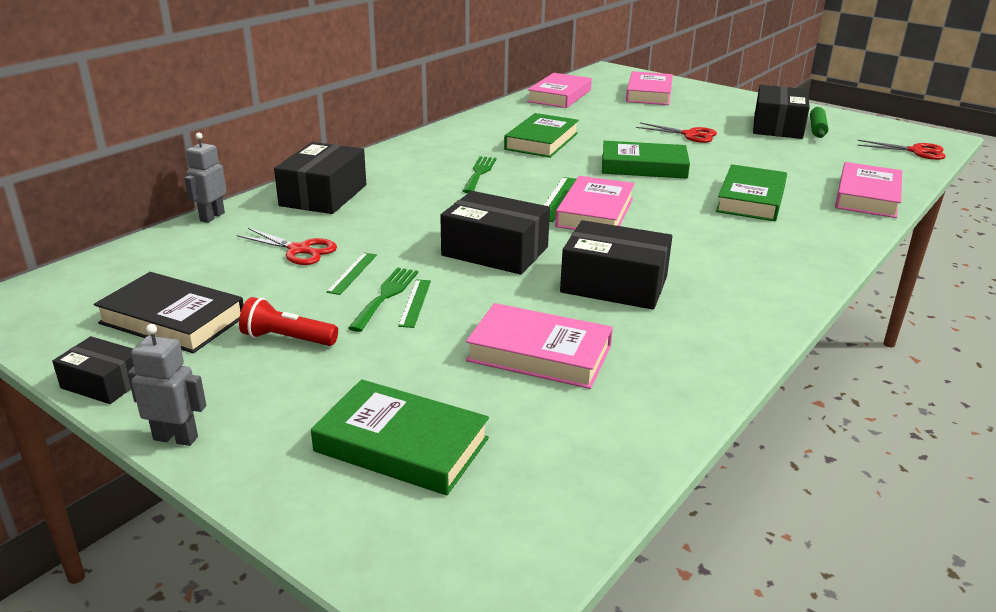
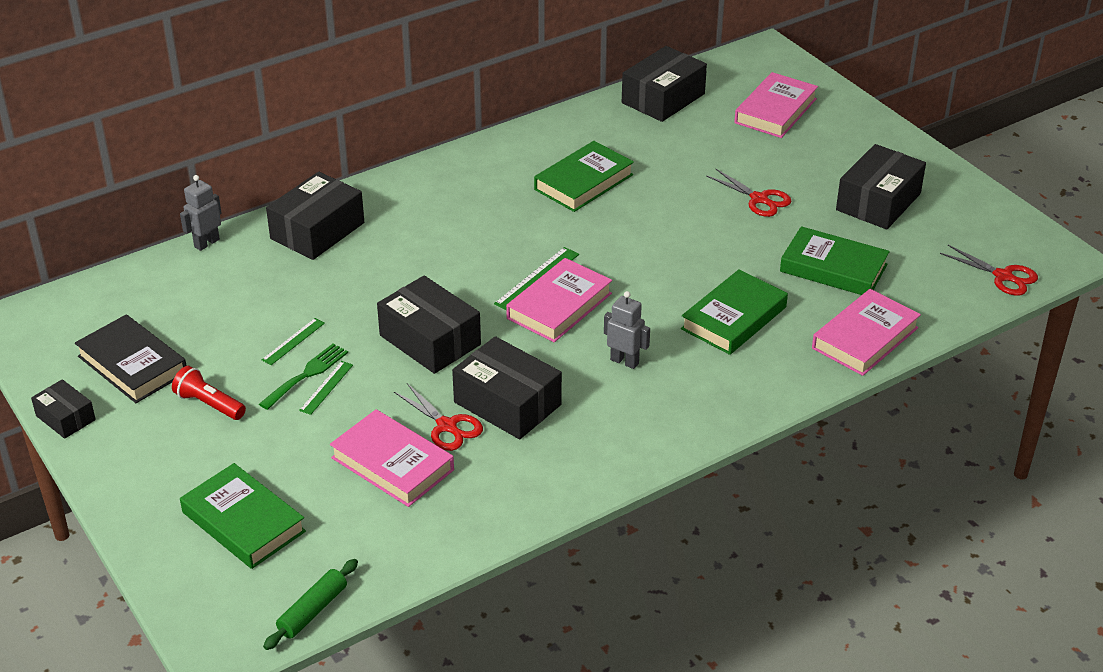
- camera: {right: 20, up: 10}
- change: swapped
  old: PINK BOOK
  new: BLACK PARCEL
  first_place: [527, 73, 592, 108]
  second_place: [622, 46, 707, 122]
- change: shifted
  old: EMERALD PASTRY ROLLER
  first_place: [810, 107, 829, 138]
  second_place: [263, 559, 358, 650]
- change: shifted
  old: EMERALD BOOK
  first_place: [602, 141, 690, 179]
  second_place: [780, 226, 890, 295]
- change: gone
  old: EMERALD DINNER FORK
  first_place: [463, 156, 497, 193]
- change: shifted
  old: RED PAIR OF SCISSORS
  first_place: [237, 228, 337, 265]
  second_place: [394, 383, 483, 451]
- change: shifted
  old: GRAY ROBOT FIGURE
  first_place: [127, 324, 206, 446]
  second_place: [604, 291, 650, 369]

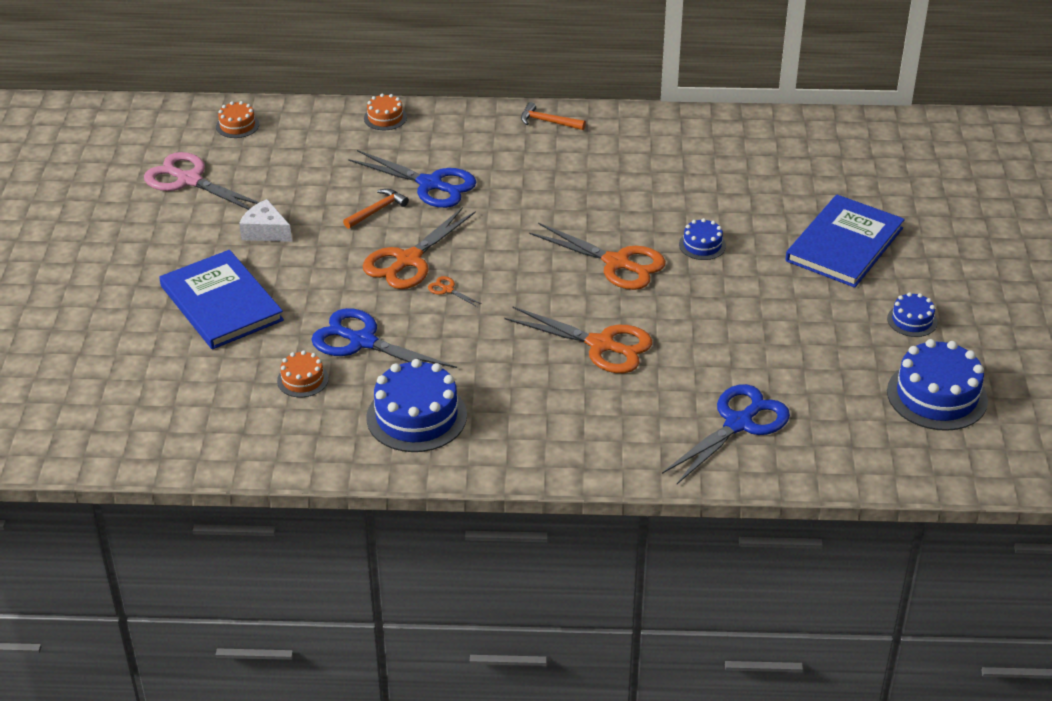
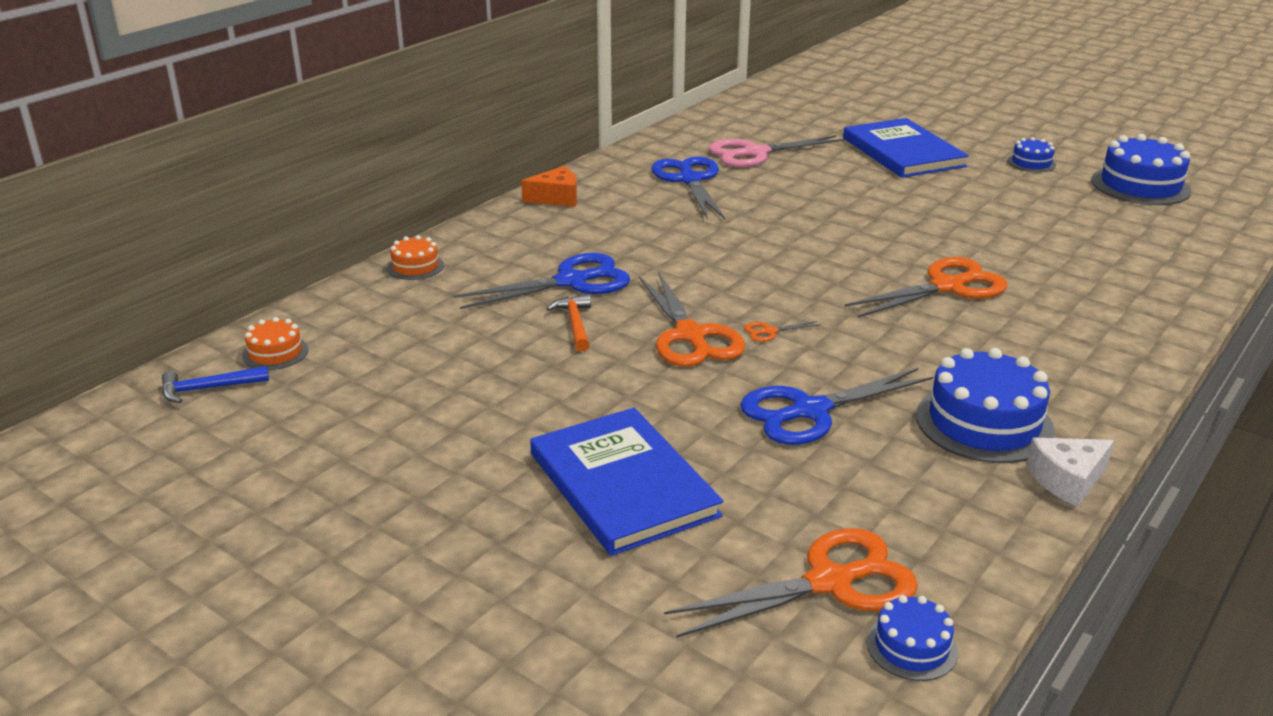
- camera: {right: -55, up: -10}
- change: swapped
  old: ORANGE CARPENTER'S HAMMER
  new: ORANGE CHEESE WEDGE
  first_place: [521, 102, 586, 130]
  second_place: [521, 166, 577, 207]
- change: shifted
  old: PINK PAIR OF SCISSORS
  first_place: [144, 152, 259, 210]
  second_place: [709, 135, 844, 168]
- change: shifted
  old: WHITE CHEESE WEDGE
  first_place: [239, 199, 292, 242]
  second_place: [1026, 438, 1114, 507]
- change: shifted
  old: ROYAL BLUE GATEAU
  first_place: [679, 218, 726, 260]
  second_place: [866, 595, 958, 681]
- change: shifted
  old: ORANGE PAIR OF SCISSORS
  first_place: [529, 223, 666, 290]
  second_place: [664, 528, 918, 638]
- change: rotated
  old: ROYAL BLUE BOOK
  first_place: [160, 250, 284, 349]
  second_place: [530, 408, 723, 556]
  degrees: 60
- change: gone
  old: ORANGE GATEAU
  first_place: [277, 350, 329, 397]
- change: shifted
  old: ROYAL BLUE PAIR OF SCISSORS
  first_place: [662, 384, 790, 484]
  second_place: [651, 156, 725, 220]
- change: new
  new: ROYAL BLUE CARPENTER'S HAMMER
  second_place: [162, 366, 269, 403]

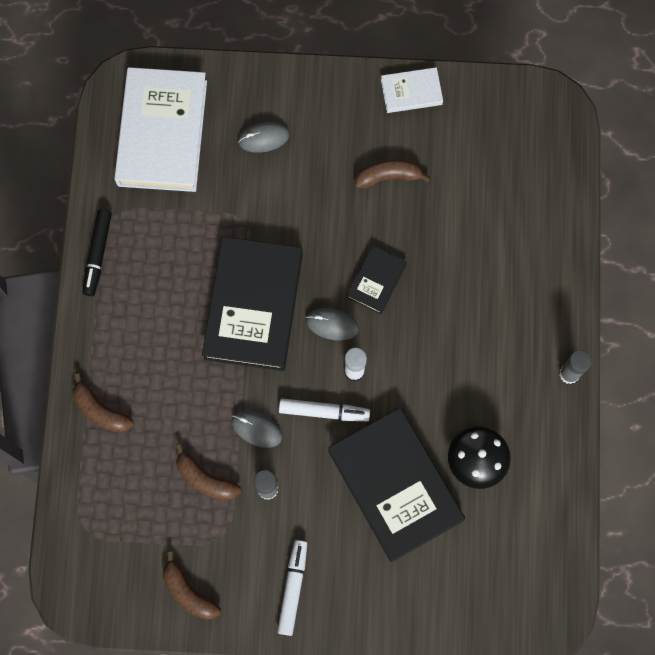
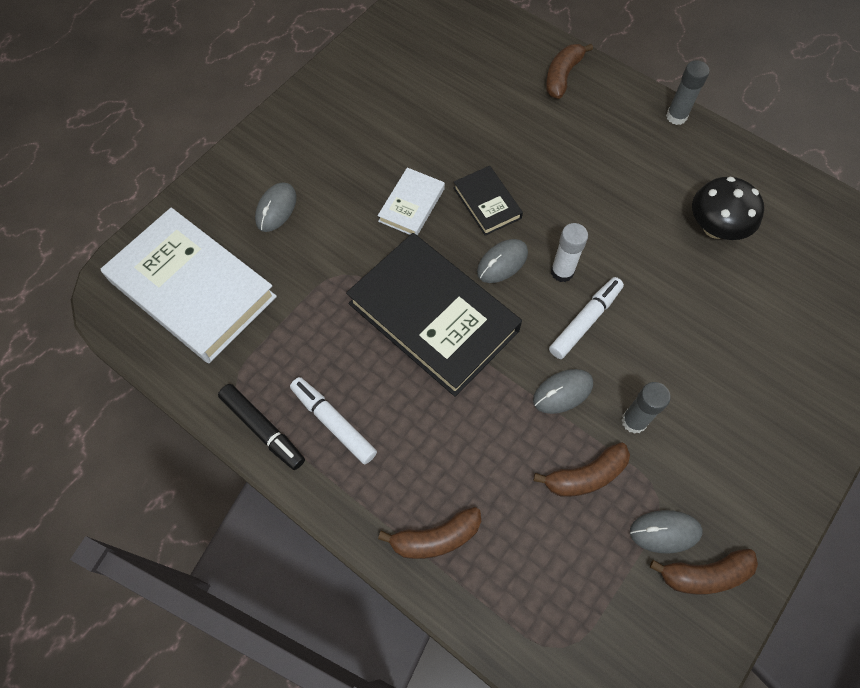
- camera: {right: -55, up: -10}
- change: shifted
  old: WHITE BOOK
  first_place: [381, 67, 443, 113]
  second_place: [378, 168, 445, 236]
- change: shifted
  old: BROWN BANANA
  first_place: [355, 159, 431, 188]
  second_place: [546, 44, 593, 99]
- change: gone
  old: BLACK BOOK
  first_place: [328, 408, 465, 562]
- change: shifted
  old: WHITE MARKER
  first_place: [277, 540, 307, 636]
  second_place: [290, 377, 377, 464]
- change: new
  new: GRAY PC MOUSE
  second_place: [630, 510, 703, 554]

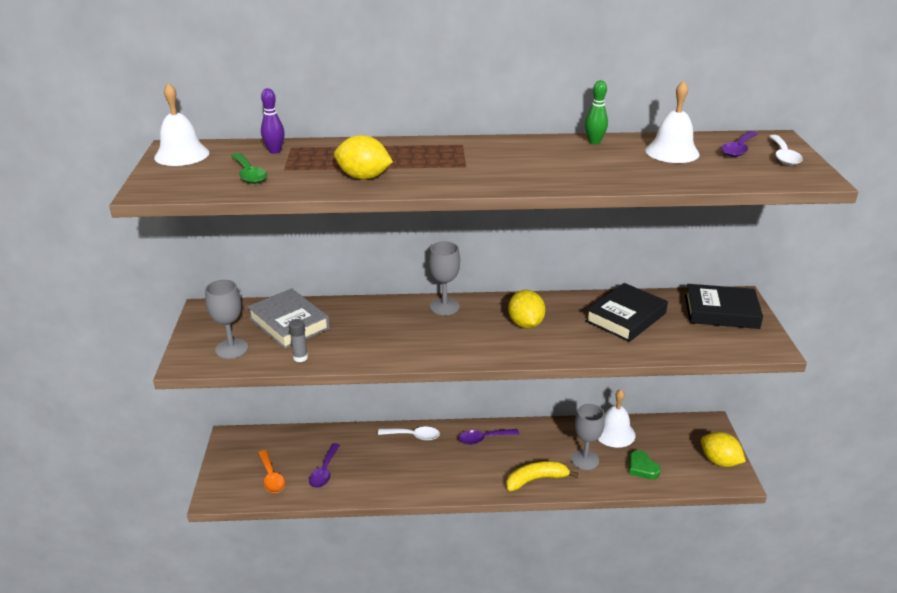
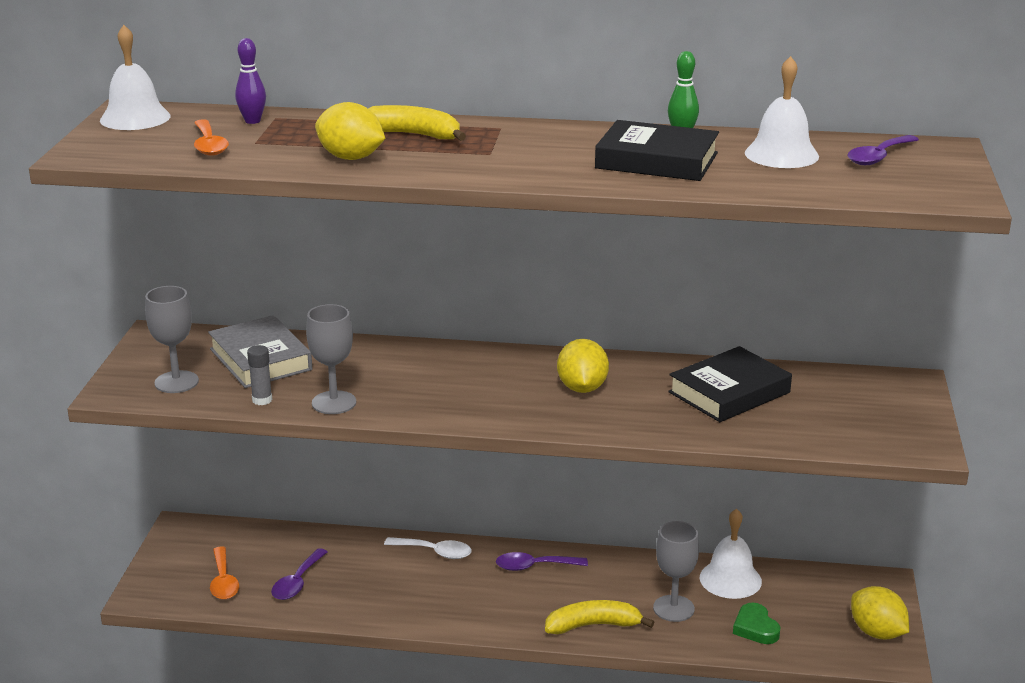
- camera: {right: 10, up: -5}
- change: gone
  old: WHITE TEASPOON
  first_place: [769, 135, 803, 165]
- change: repainted
  old: EMERALD TEASPOON
  new: ORANGE TEASPOON
  first_place: [231, 153, 267, 184]
  second_place: [194, 119, 229, 156]
- change: shifted
  old: GRAY WINE GLASS
  first_place: [429, 241, 460, 315]
  second_place: [306, 304, 356, 414]
- change: shifted
  old: BLACK BOOK
  first_place: [685, 284, 763, 329]
  second_place: [595, 120, 719, 181]
- change: new
  new: GOLDEN BANANA
  second_place: [368, 105, 466, 141]

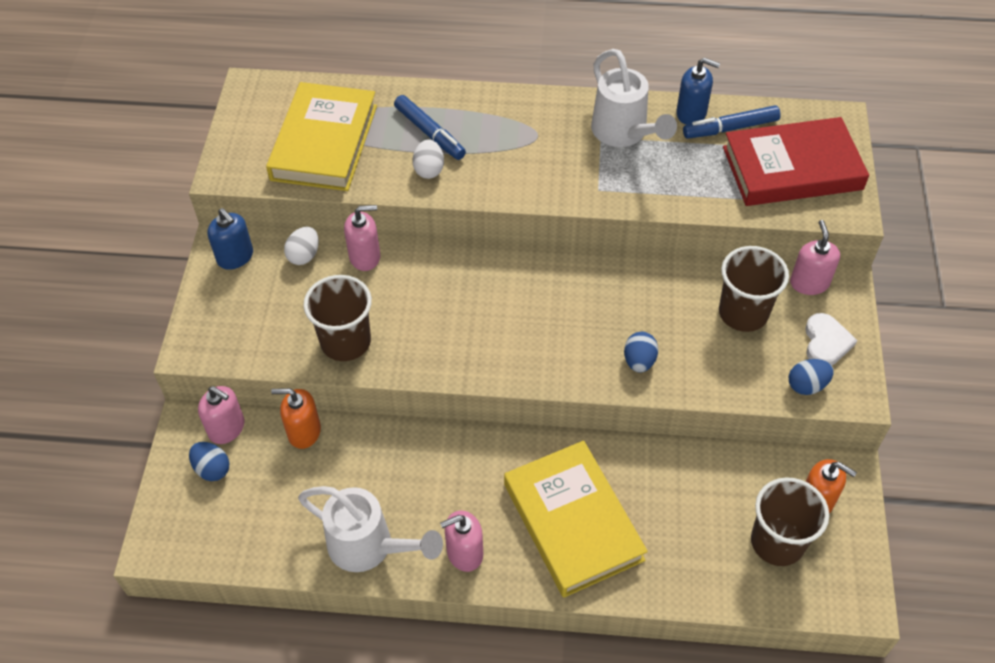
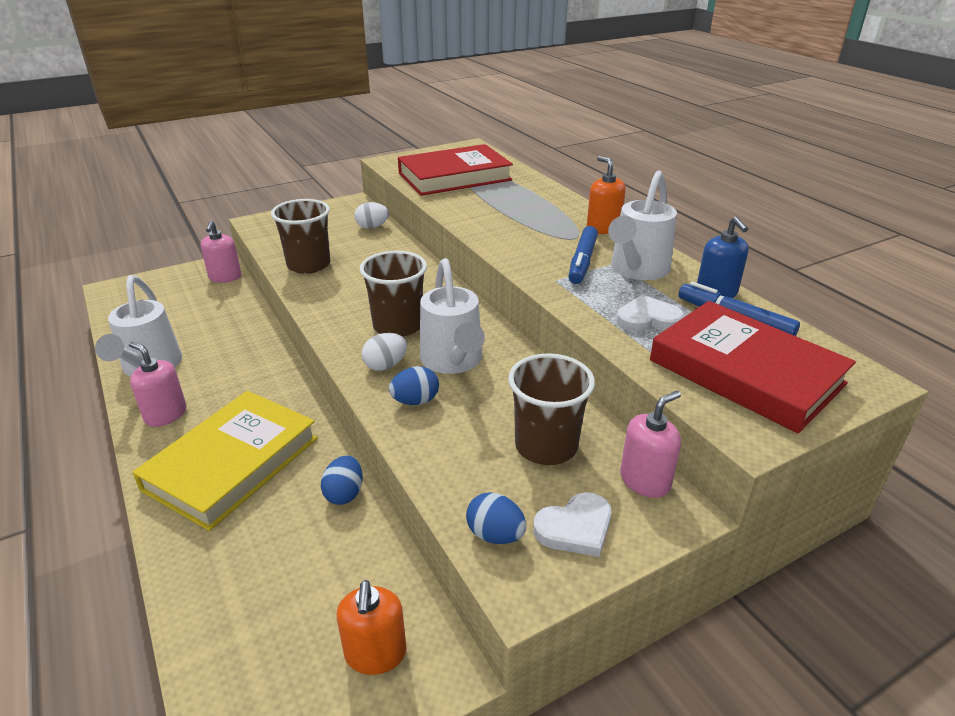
- camera: {right: 55, up: -20}
- change: repainted
  old: GOLDEN BOOK
  new: RED BOOK
  first_place: [266, 82, 377, 191]
  second_place: [398, 144, 513, 196]
- change: shifted
  old: ROYAL BLUE MARKER
  first_place: [394, 95, 466, 160]
  second_place: [568, 226, 598, 284]
- change: shifted
  old: WHITE EGG
  first_place: [412, 139, 444, 179]
  second_place: [362, 333, 407, 371]
- change: gone
  old: PINK PUMP BOTTLE
  first_place: [344, 205, 380, 271]
- change: gone
  old: ROYAL BLUE PUMP BOTTLE
  first_place: [207, 208, 253, 270]
- change: shifted
  old: ORANGE PUMP BOTTLE
  first_place: [271, 388, 321, 449]
  second_place: [587, 156, 625, 234]
- change: shifted
  old: ROYAL BLUE EGG
  first_place: [189, 442, 230, 481]
  second_place: [321, 455, 363, 505]
- change: shifted
  old: BROWN BEAKER
  first_place: [751, 477, 829, 566]
  second_place: [360, 251, 427, 337]
- change: new
  new: WHITE WATERING CAN
  second_place: [420, 258, 485, 374]
- change: new
  new: WHITE LOVE HEART
  second_place: [617, 295, 684, 332]

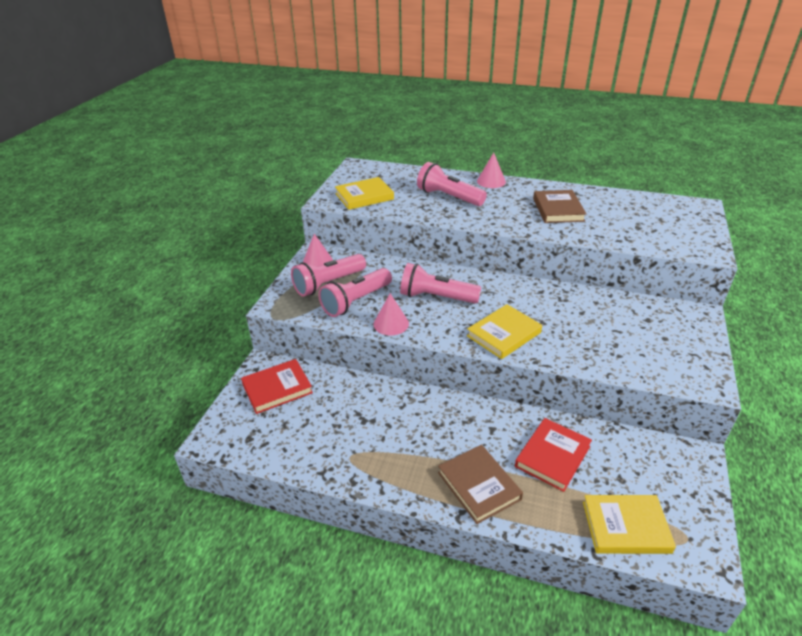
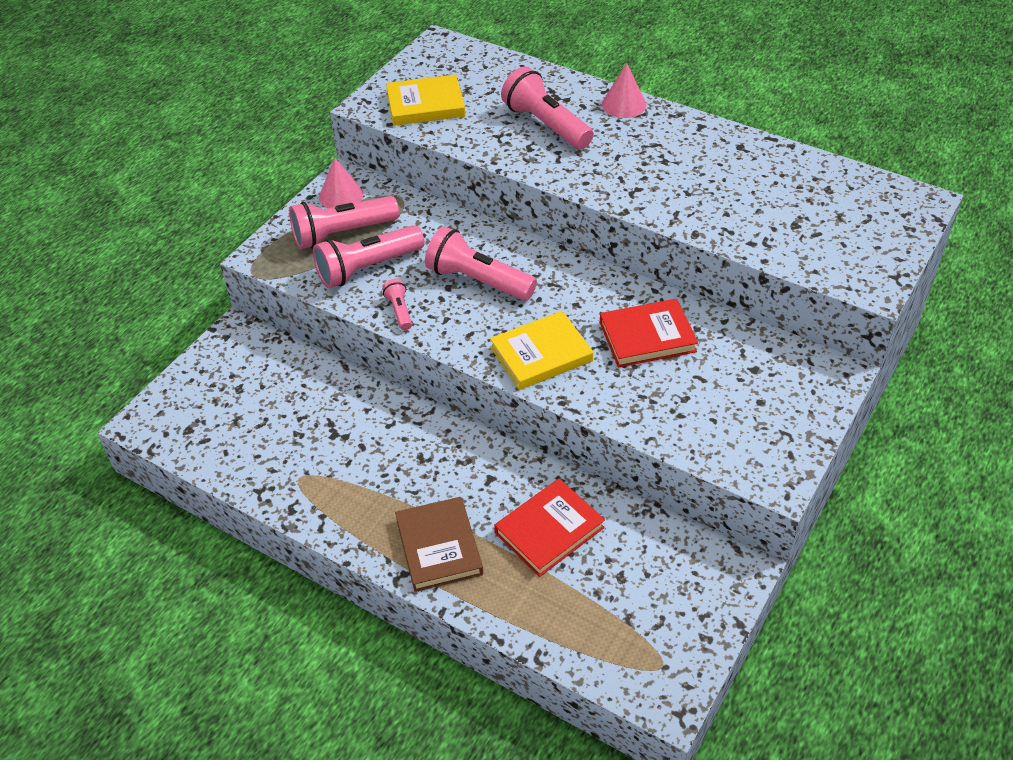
- camera: {right: 15, up: 10}
- change: gone
  old: BROWN BOOK
  first_place: [533, 190, 587, 223]
- change: swapped
  old: PINK CONE SHAPE
  new: PINK POCKET TORCH
  first_place: [374, 293, 409, 336]
  second_place: [382, 279, 412, 330]
- change: shifted
  old: RED BOOK
  first_place: [241, 359, 313, 414]
  second_place: [600, 299, 698, 368]
- change: gone
  old: GOLDEN BOOK
  first_place: [583, 495, 676, 554]

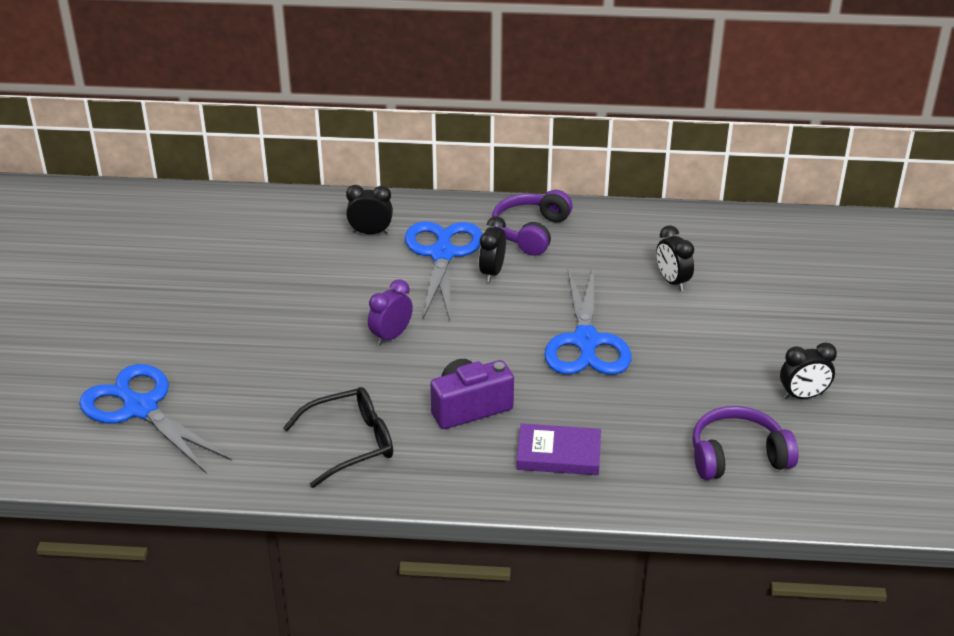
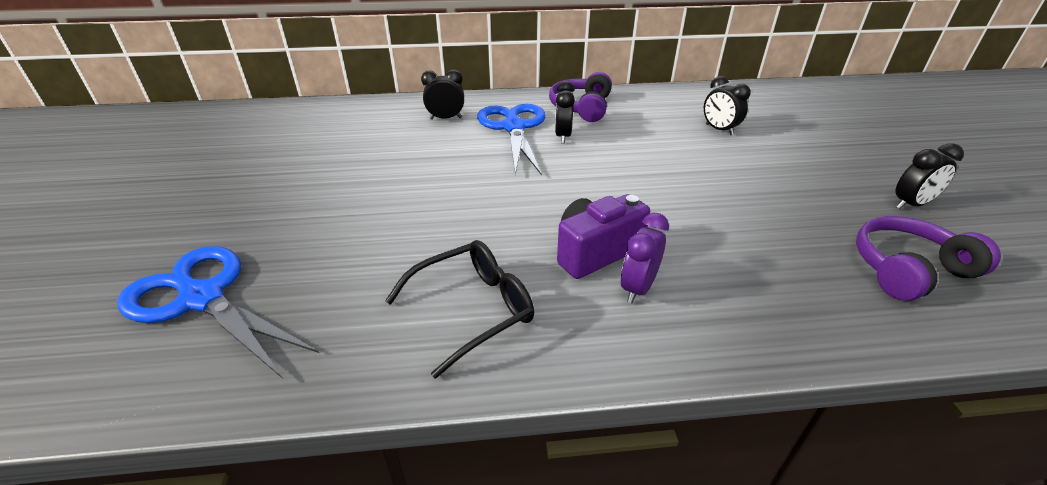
- camera: {right: -10, up: 0}
- change: gone
  old: ROYAL BLUE PAIR OF SCISSORS
  first_place: [544, 266, 632, 375]
- change: shifted
  old: PURPLE ALARM CLOCK
  first_place: [368, 279, 413, 346]
  second_place: [620, 213, 669, 303]
- change: gone
  old: PURPLE BOOK
  first_place: [516, 423, 601, 475]

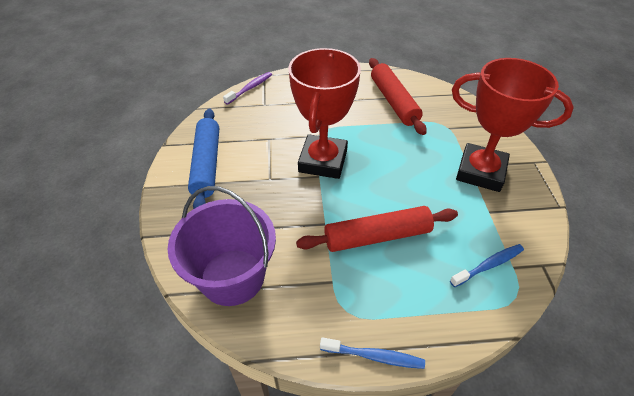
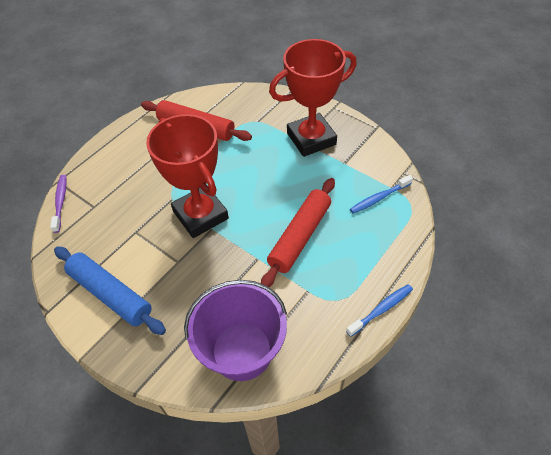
- camera: {right: -45, up: 5}
- change: rotated
  old: ROYAL BLUE TOOTH BRUSH
  first_place: [450, 244, 524, 287]
  second_place: [350, 175, 413, 214]
  degrees: -135

